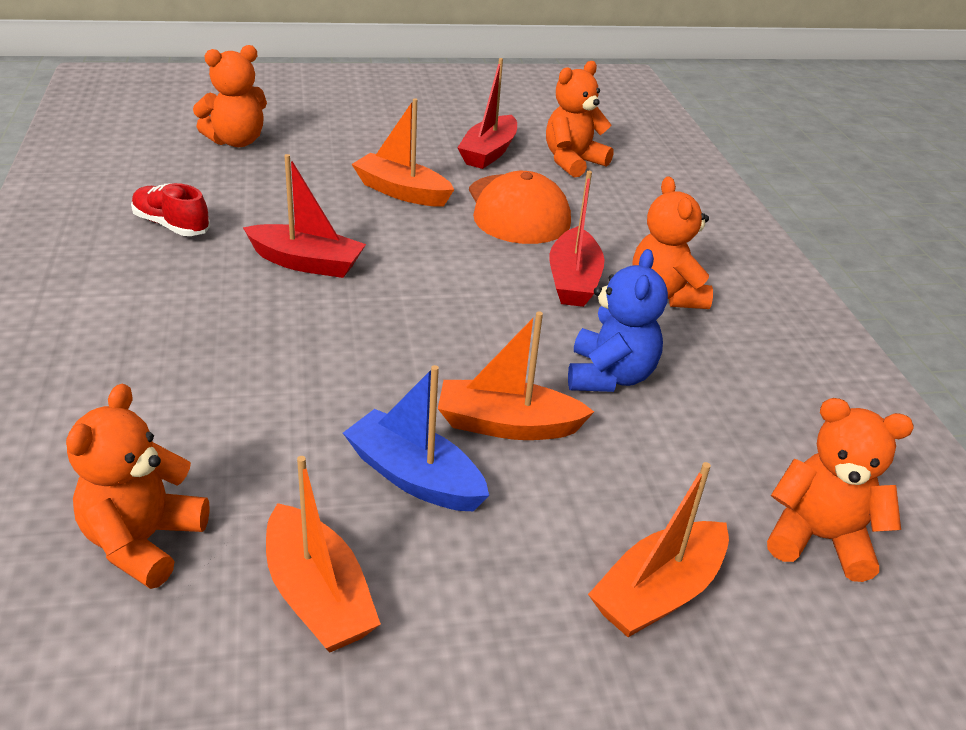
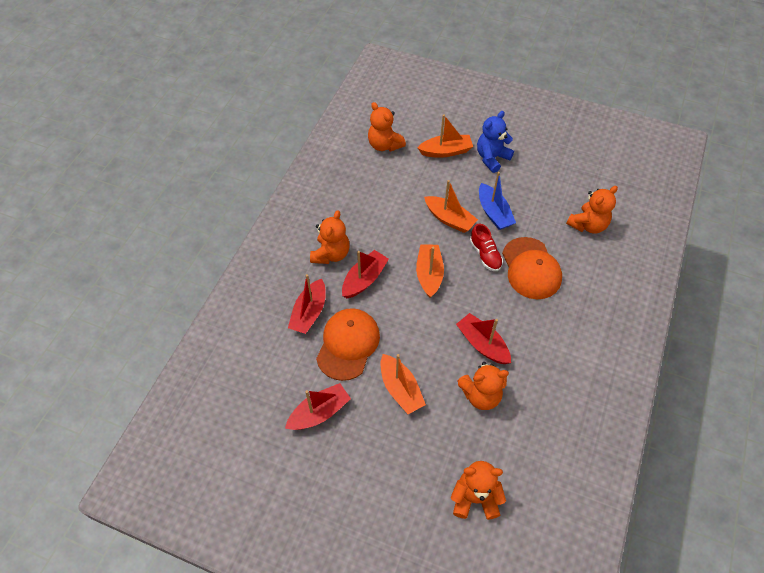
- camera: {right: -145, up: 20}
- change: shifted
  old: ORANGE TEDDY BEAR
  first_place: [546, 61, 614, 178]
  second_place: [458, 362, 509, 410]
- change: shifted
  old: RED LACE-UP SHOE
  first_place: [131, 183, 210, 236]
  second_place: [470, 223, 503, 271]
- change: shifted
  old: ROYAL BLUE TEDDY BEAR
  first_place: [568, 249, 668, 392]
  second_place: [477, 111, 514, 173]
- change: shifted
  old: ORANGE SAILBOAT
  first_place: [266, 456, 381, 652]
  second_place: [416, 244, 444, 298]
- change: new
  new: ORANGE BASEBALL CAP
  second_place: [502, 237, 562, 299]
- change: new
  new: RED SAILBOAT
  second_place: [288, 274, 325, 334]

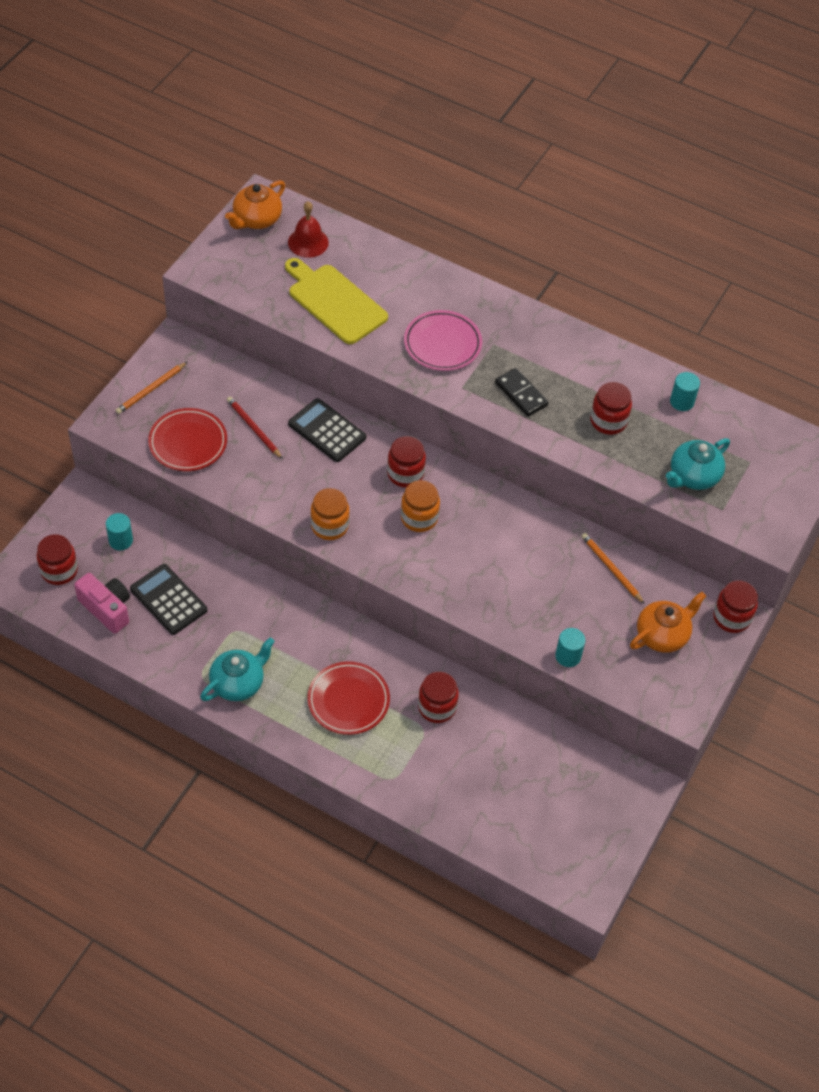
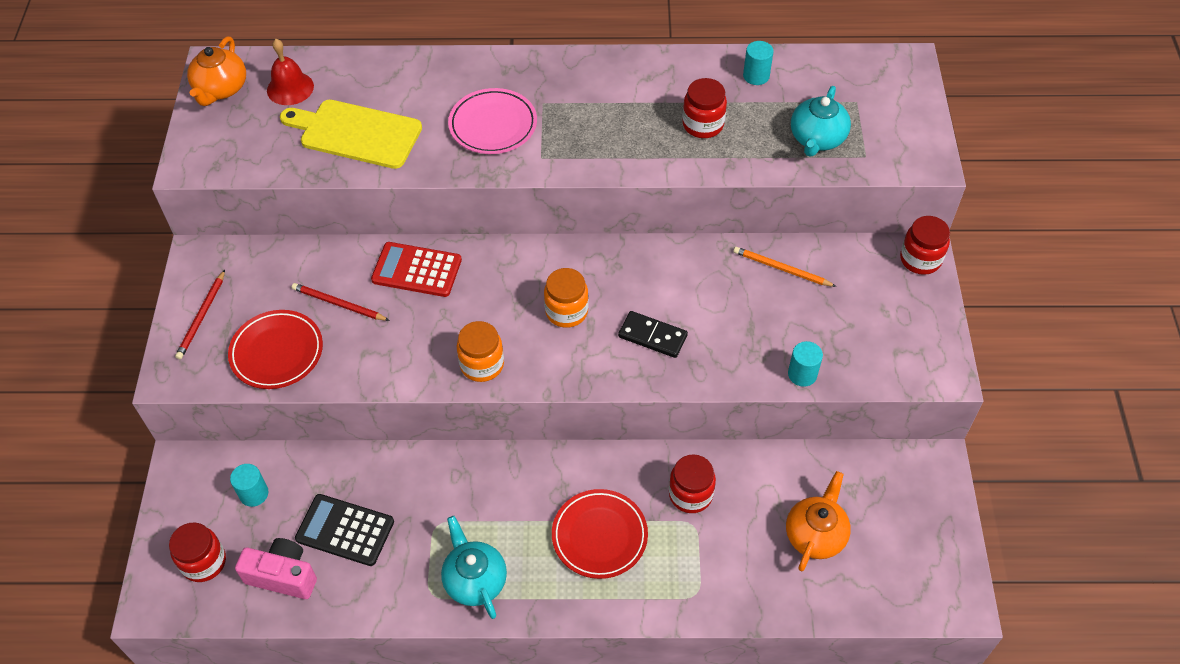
- camera: {right: -25, up: 0}
- change: repainted
  old: ORANGE LEAD PENCIL
  new: RED LEAD PENCIL
  first_place: [115, 362, 187, 414]
  second_place: [175, 270, 225, 359]
- change: shifted
  old: BLACK DOMINO PIECE
  first_place: [495, 368, 549, 417]
  second_place: [618, 311, 688, 358]
- change: repainted
  old: BLACK ADDING MACHINE
  new: RED ADDING MACHINE
  first_place: [288, 398, 366, 462]
  second_place: [371, 242, 462, 297]
- change: gone
  old: RED JAR
  first_place: [387, 436, 426, 488]
- change: shifted
  old: ORANGE TEA POT
  first_place: [630, 592, 706, 653]
  second_place: [786, 471, 851, 572]
- change: rotated
  old: TURQUOISE TEA POT
  first_place: [200, 638, 275, 701]
  second_place: [441, 516, 507, 619]
  degrees: -45

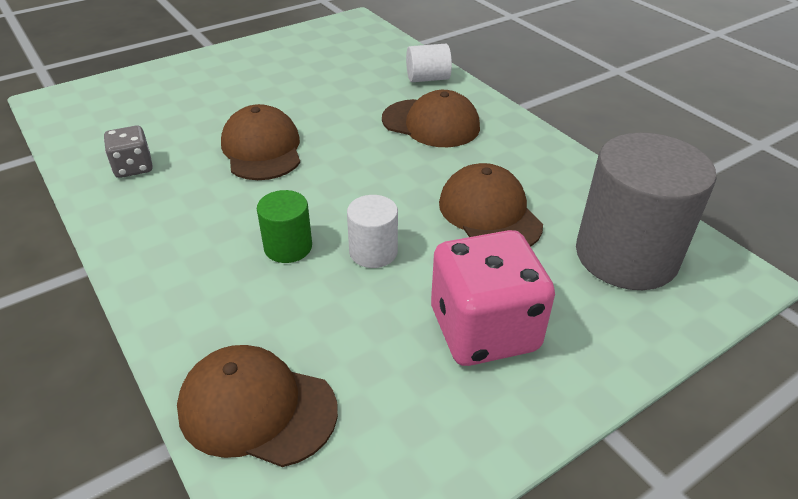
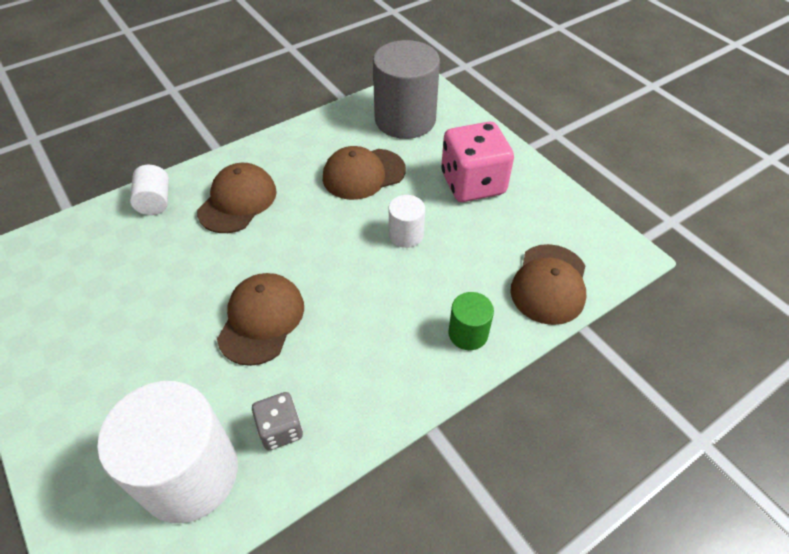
- camera: {right: -90, up: 10}
- change: rotated
  old: BROWN BASEBALL CAP
  first_place: [221, 104, 300, 180]
  second_place: [217, 273, 304, 366]
  degrees: 120
- change: shifted
  old: EMERALD CYLINDER
  first_place: [257, 190, 312, 263]
  second_place: [448, 292, 494, 350]
- change: new
  new: WHITE CYLINDER
  second_place: [97, 381, 238, 523]

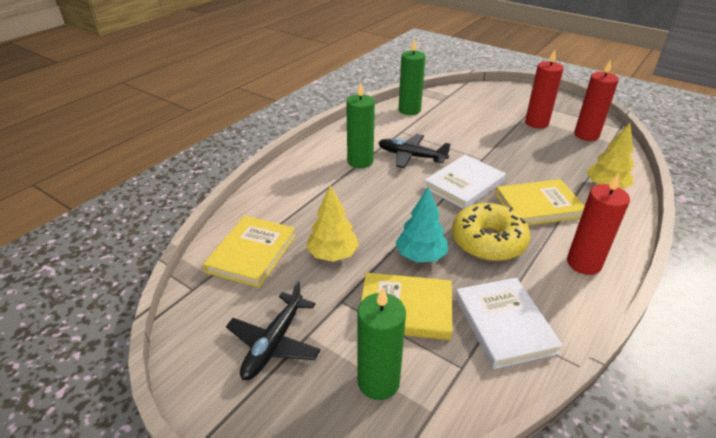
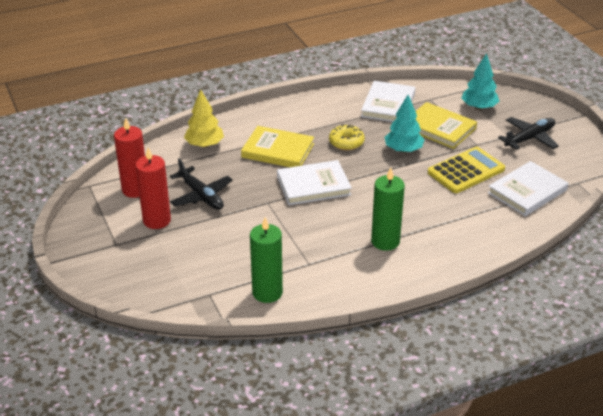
- camera: {right: -150, up: 0}
- change: shifted
  old: BLACK AEROPLANE
  first_place: [378, 134, 451, 168]
  second_place: [170, 158, 233, 210]
- change: gone
  old: RED WAX CANDLE
  first_place: [567, 173, 630, 275]
- change: swapped
  old: GOLDEN TREE
  new: GOLDEN ADDING MACHINE
  first_place: [306, 185, 359, 262]
  second_place: [428, 147, 505, 193]
- change: scaled
  old: GOLDEN DOUGHNUT
  first_place: [452, 203, 530, 261]
  second_place: [329, 124, 365, 150]
  factor: 0.6
- change: repainted
  old: GOLDEN BOOK
  new: WHITE BOOK
  first_place: [203, 216, 296, 288]
  second_place: [488, 161, 568, 216]
- change: swapped
  old: EMERALD WAX CANDLE
  new: TURQUOISE TREE
  first_place: [357, 287, 406, 400]
  second_place: [461, 53, 499, 110]

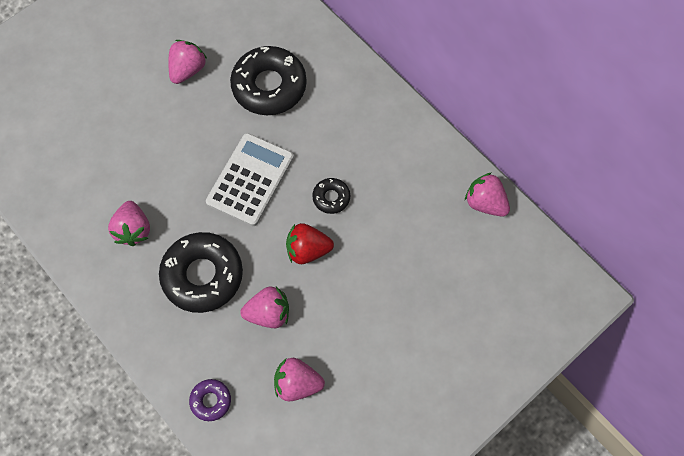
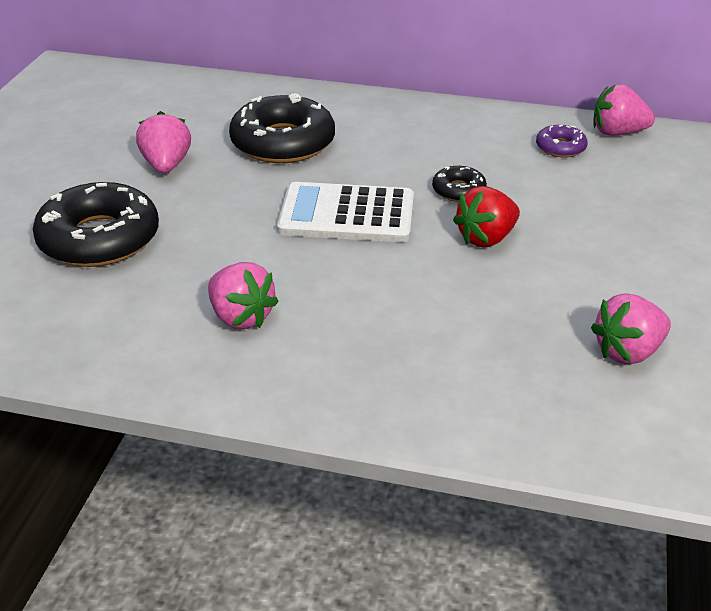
- camera: {right: -35, up: -30}
- change: rotated
  old: WHITE ADDING MACHINE
  first_place: [206, 133, 294, 226]
  second_place: [277, 182, 414, 242]
  degrees: -75
- change: shifted
  old: BLACK DOUGHNUT
  first_place: [159, 232, 243, 313]
  second_place: [33, 182, 159, 267]
- change: gone
  old: PINK STRAWBERRY
  first_place: [240, 286, 289, 328]
- change: shifted
  old: PURPLE DOUGHNUT
  first_place: [189, 379, 231, 421]
  second_place: [536, 125, 588, 158]

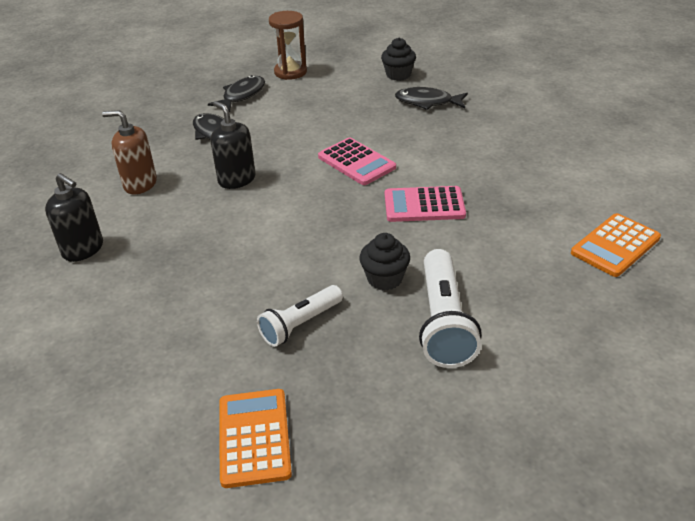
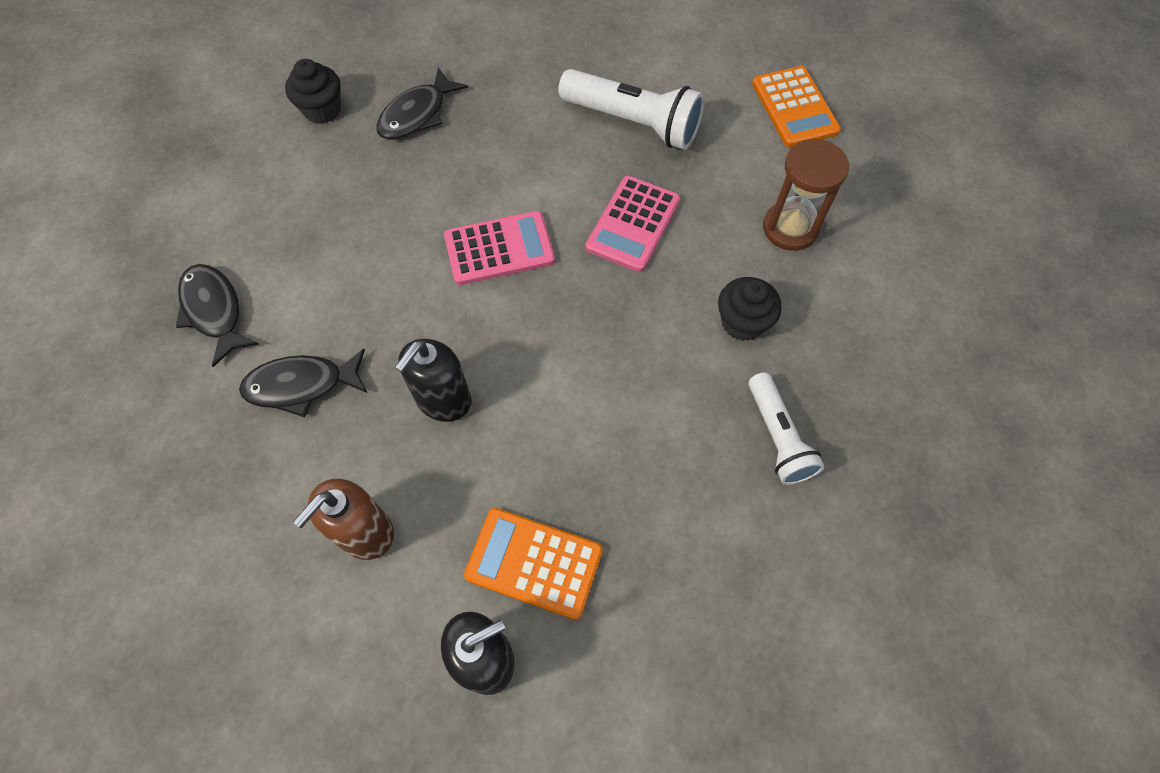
- camera: {right: -65, up: 25}
- change: shifted
  old: BROWN SANDGLASS
  first_place: [269, 11, 307, 80]
  second_place: [763, 139, 849, 251]
- change: rotated
  old: BLACK PUMP BOTTLE
  first_place: [210, 101, 256, 189]
  second_place: [395, 339, 471, 422]
  degrees: -45
- change: shifted
  old: WHITE POCKET TORCH
  first_place: [419, 249, 482, 368]
  second_place: [558, 69, 705, 150]
- change: shifted
  old: ORANGE ADDING MACHINE
  first_place: [219, 389, 292, 488]
  second_place: [464, 508, 603, 620]

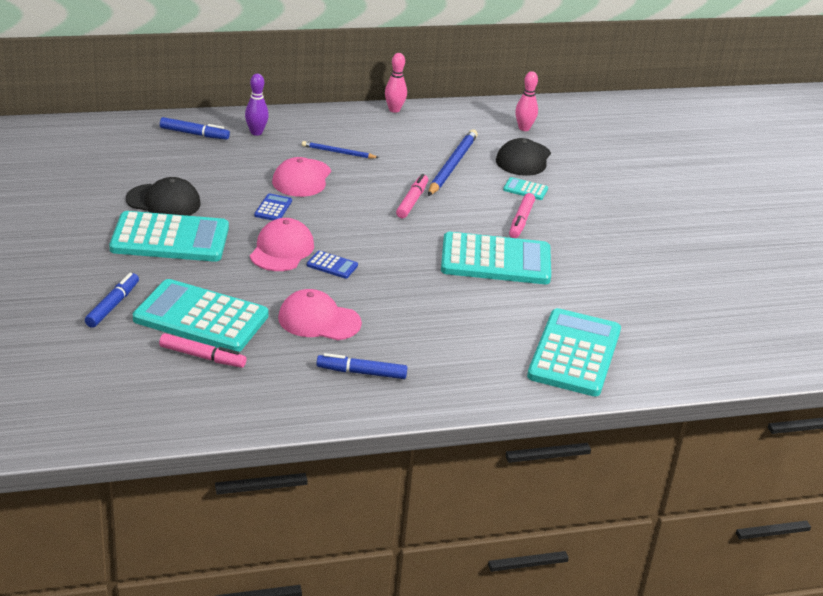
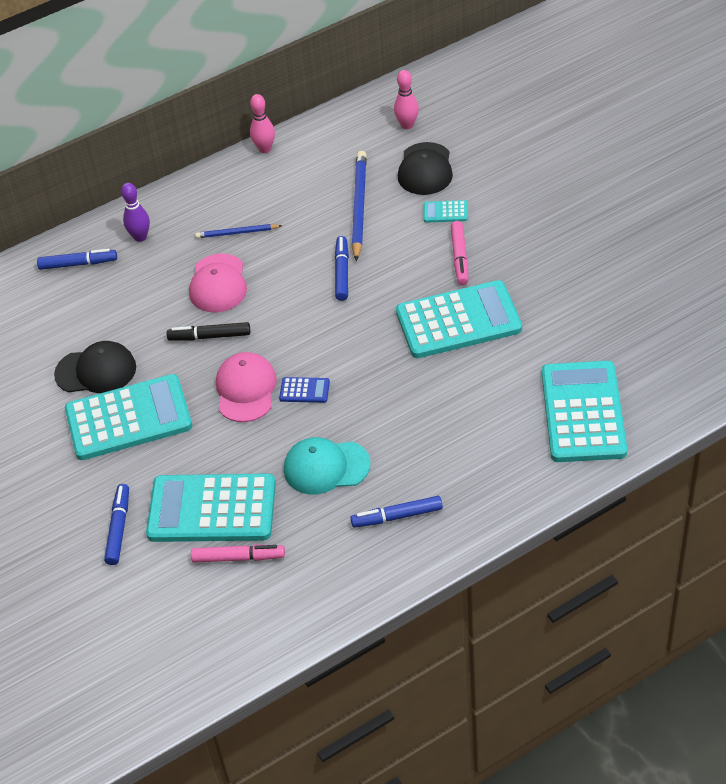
- camera: {right: -10, up: 15}
- change: repainted
  old: PINK MARKER
  new: ROYAL BLUE MARKER
  first_place: [396, 174, 428, 218]
  second_place: [335, 236, 349, 301]
- change: swapped
  old: ROYAL BLUE ADDING MACHINE
  new: BLACK MARKER
  first_place: [254, 193, 292, 220]
  second_place: [167, 322, 250, 341]
- change: repainted
  old: PINK BASEBALL CAP
  new: TURQUOISE BASEBALL CAP
  first_place: [278, 289, 362, 340]
  second_place: [284, 437, 371, 494]

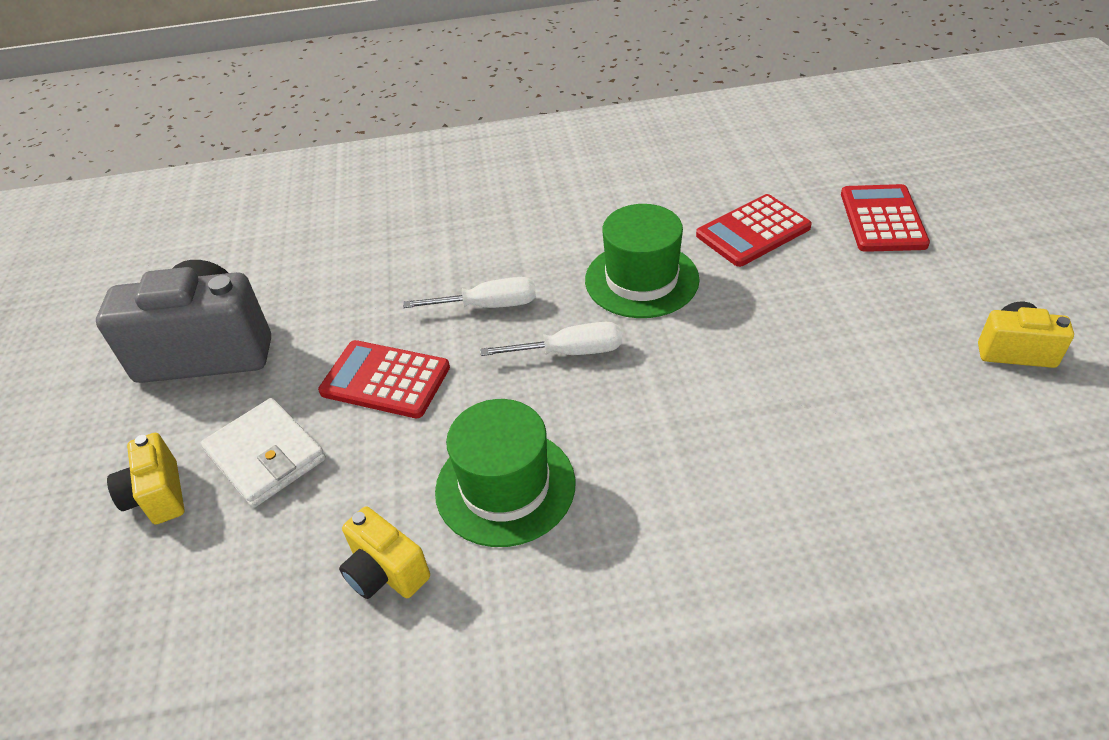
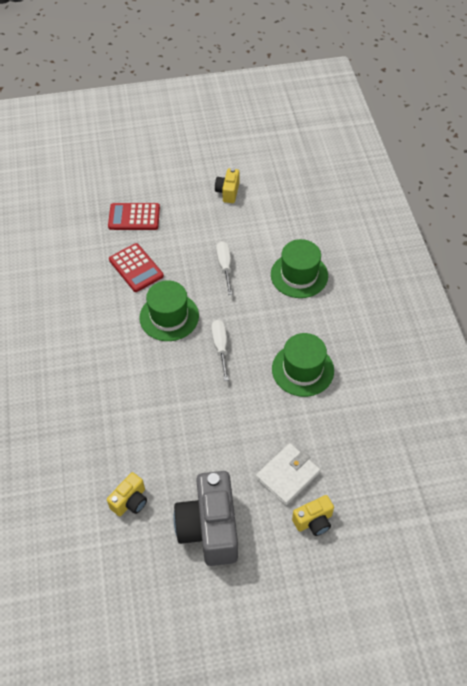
- camera: {right: -95, up: 10}
- change: shifted
  old: WHITE HAND SCREWDRIVER
  first_place: [403, 277, 536, 308]
  second_place: [216, 241, 233, 295]
- change: gone
  old: RED ADDING MACHINE
  first_place: [318, 340, 450, 418]
- change: shifted
  old: GOLDEN PHOTO CAMERA
  first_place: [339, 506, 430, 599]
  second_place: [107, 472, 147, 516]
- change: new
  new: EMERALD TALL HAT
  second_place: [271, 239, 328, 298]

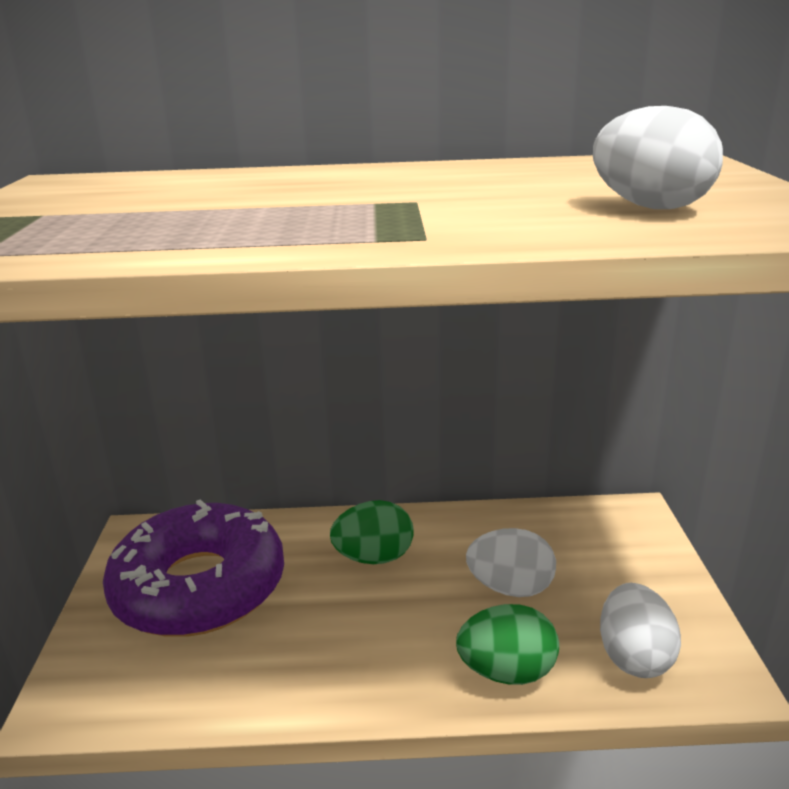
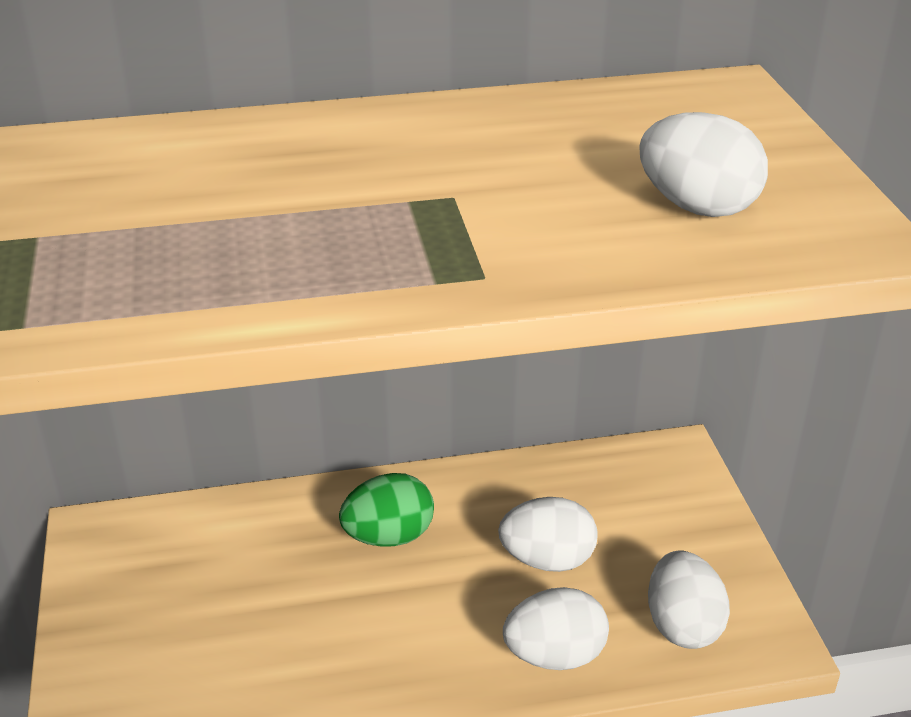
- camera: {right: -10, up: 10}
- change: gone
  old: PURPLE DOUGHNUT
  first_place: [103, 499, 284, 637]
- change: repainted
  old: EMERALD EGG
  new: WHITE EGG
  first_place: [456, 604, 559, 685]
  second_place: [503, 587, 609, 670]

